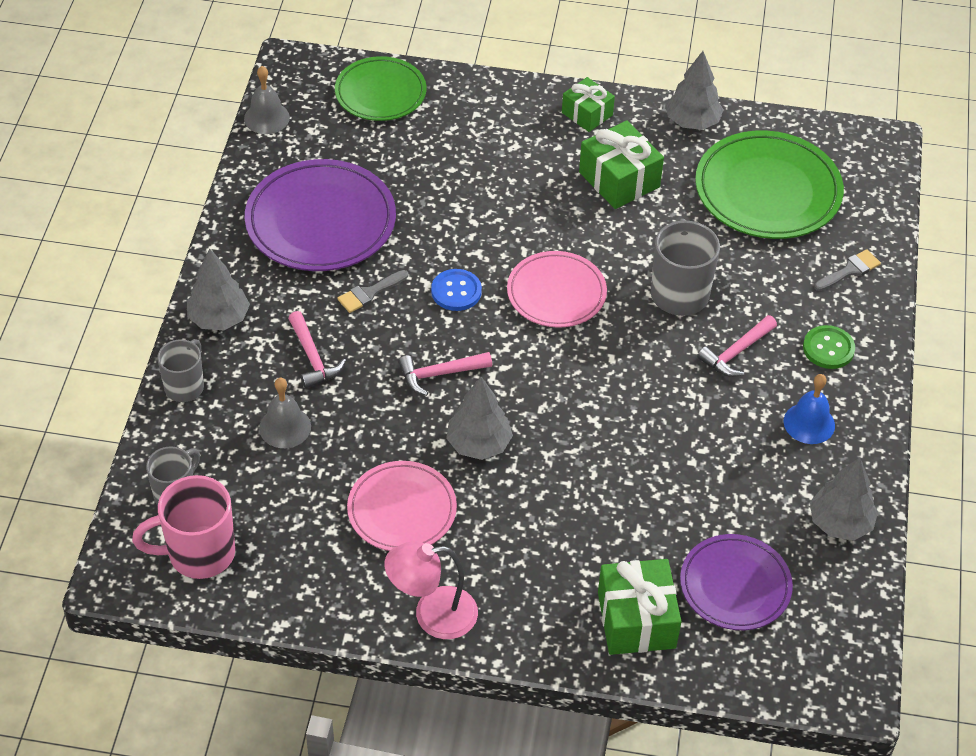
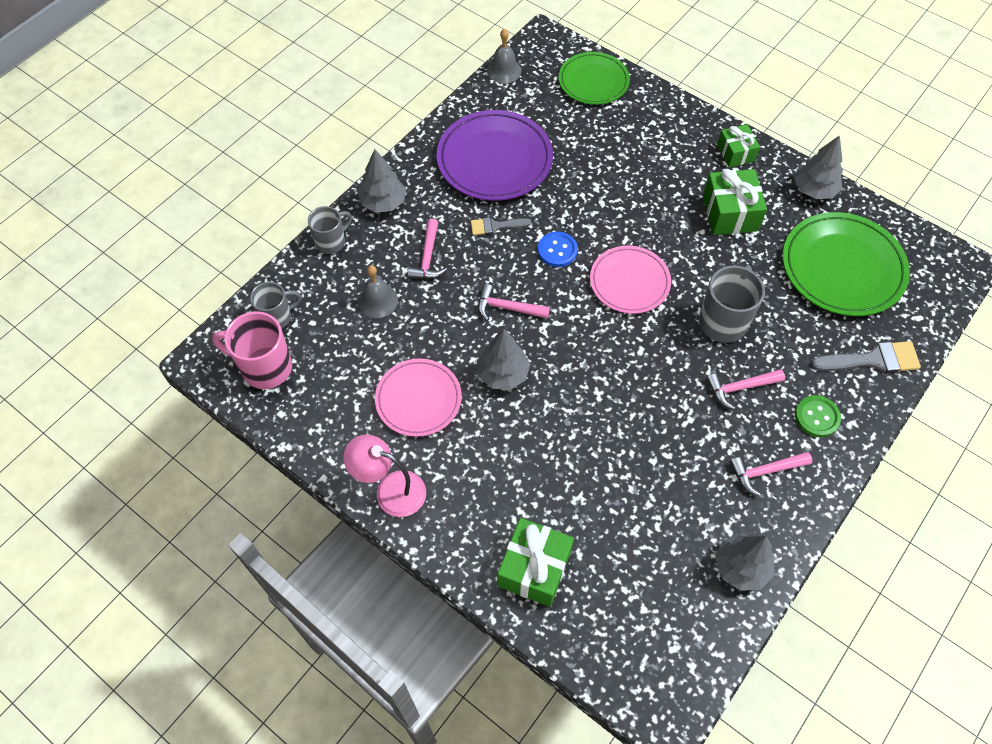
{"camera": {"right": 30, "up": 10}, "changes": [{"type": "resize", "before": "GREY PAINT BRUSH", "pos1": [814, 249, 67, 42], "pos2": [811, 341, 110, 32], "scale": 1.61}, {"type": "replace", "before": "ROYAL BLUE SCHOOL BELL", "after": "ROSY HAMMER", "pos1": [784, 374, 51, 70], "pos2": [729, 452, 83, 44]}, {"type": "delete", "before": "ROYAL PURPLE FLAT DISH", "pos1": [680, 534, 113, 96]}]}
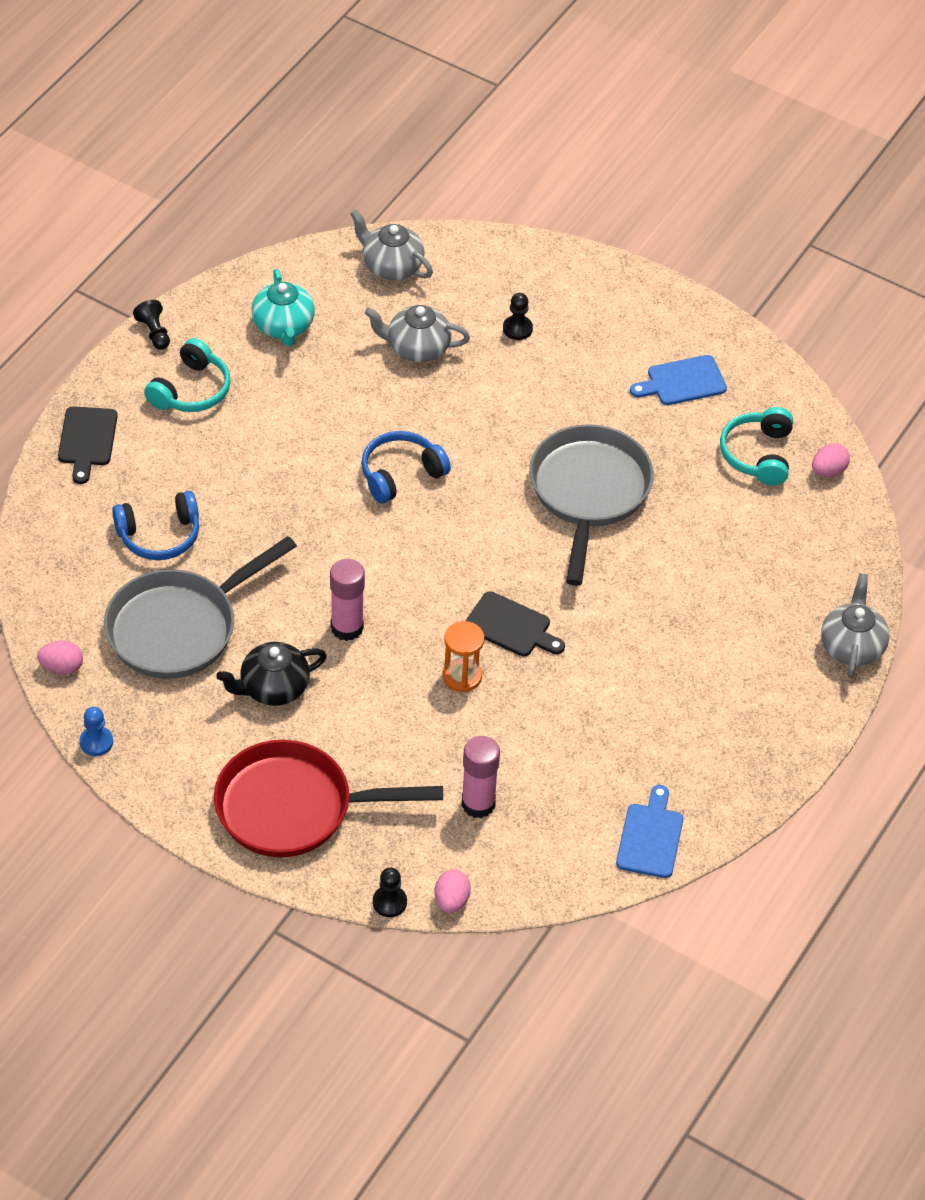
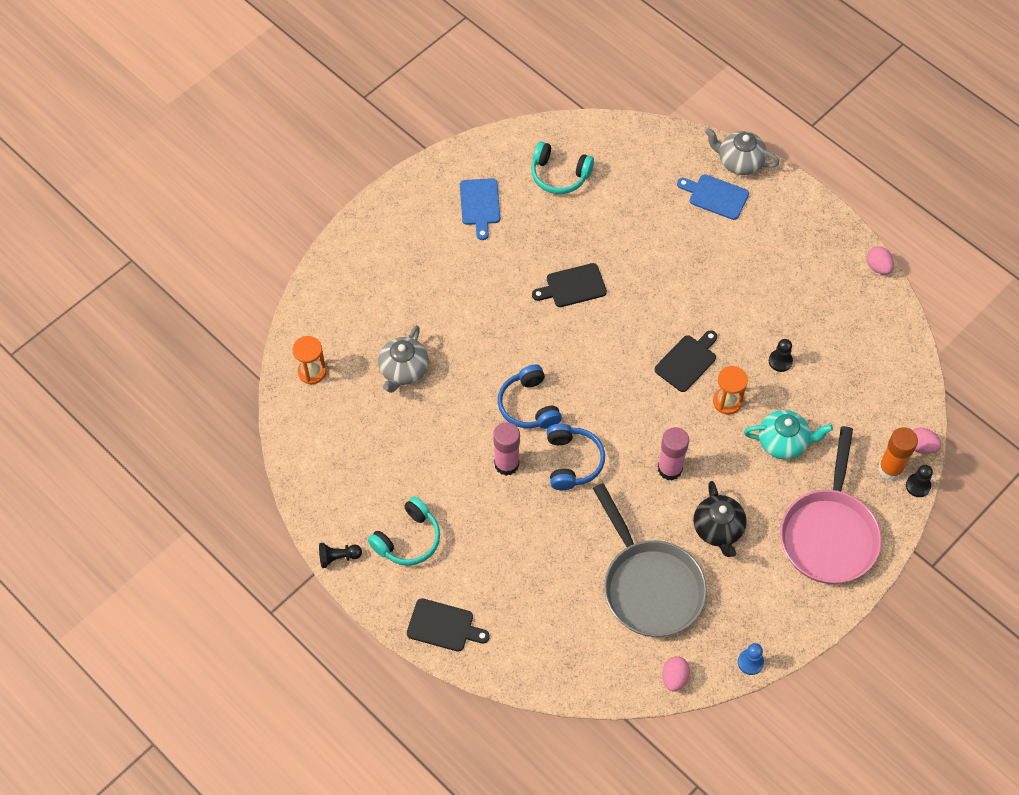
{"camera": {"right": -75, "up": 10}, "changes": [{"type": "replace", "before": "GREY TEA POT", "after": "ORANGE-COLOURED SANDGLASS", "pos1": [350, 209, 83, 71], "pos2": [292, 336, 35, 48]}, {"type": "move", "before": "TEAL TEA POT", "pos1": [252, 269, 63, 77], "pos2": [744, 410, 89, 50]}, {"type": "move", "before": "JET-BLACK GAME PAWN", "pos1": [503, 293, 30, 47], "pos2": [769, 339, 24, 33]}, {"type": "rotate", "before": "TEAL HEADPHONES", "pos1": [144, 338, 87, 74], "pos2": [368, 497, 72, 69], "turn": 90}, {"type": "replace", "before": "GREY PAN", "after": "JET-BLACK CUTTING BOARD", "pos1": [529, 424, 125, 162], "pos2": [532, 263, 75, 44]}, {"type": "move", "before": "ROSY TOY EGG", "pos1": [812, 443, 38, 34], "pos2": [867, 246, 27, 29]}, {"type": "move", "before": "ROYAL BLUE HEADPHONES", "pos1": [112, 491, 87, 69], "pos2": [547, 424, 58, 66]}, {"type": "move", "before": "ROSY GLUE STICK", "pos1": [462, 736, 38, 82], "pos2": [493, 422, 27, 54]}, {"type": "recolor", "before": "RED PAN", "after": "ROSY PAN", "pos1": [214, 740, 229, 117], "pos2": [780, 426, 102, 158]}, {"type": "move", "before": "ROYAL BLUE CUTTING BOARD", "pos1": [616, 785, 67, 93], "pos2": [677, 174, 72, 46]}, {"type": "insert", "after": "ORANGE-COLOURED GLUE STICK", "pos2": [878, 427, 40, 54]}]}
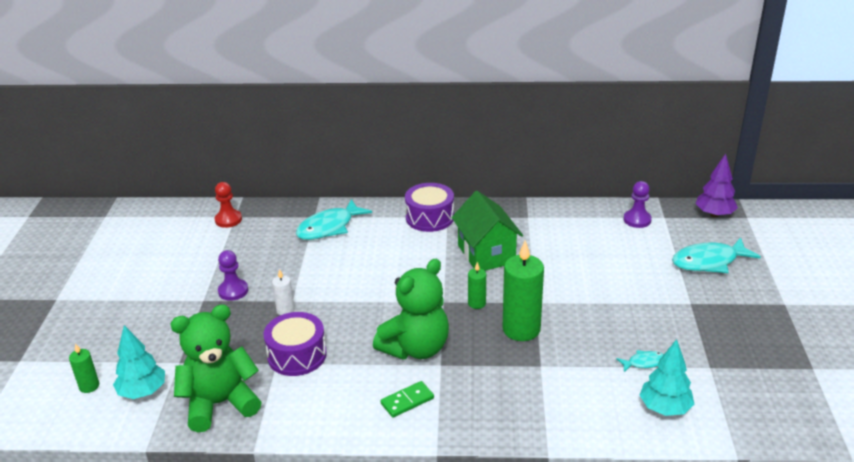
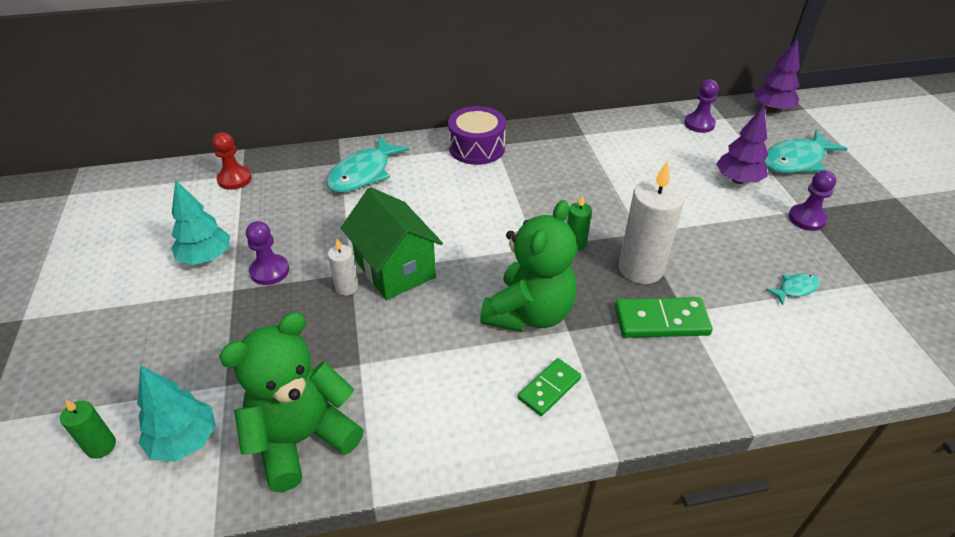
{"camera": {"right": -15, "up": 10}, "changes": [{"type": "move", "before": "EMERALD COTTAGE", "pos1": [452, 191, 71, 80], "pos2": [341, 187, 102, 113]}, {"type": "recolor", "before": "EMERALD PILLAR CANDLE", "after": "WHITE PILLAR CANDLE", "pos1": [503, 240, 41, 101], "pos2": [619, 161, 66, 123]}, {"type": "delete", "before": "ROYAL PURPLE TOY DRUM", "pos1": [264, 312, 63, 64]}, {"type": "move", "before": "TEAL TREE", "pos1": [640, 339, 54, 77], "pos2": [171, 180, 59, 85]}, {"type": "insert", "after": "ROYAL PURPLE TREE", "pos2": [716, 105, 52, 79]}, {"type": "insert", "after": "ROYAL PURPLE GAME PAWN", "pos2": [788, 170, 48, 61]}, {"type": "insert", "after": "EMERALD DOMINO PIECE", "pos2": [615, 297, 98, 41]}]}
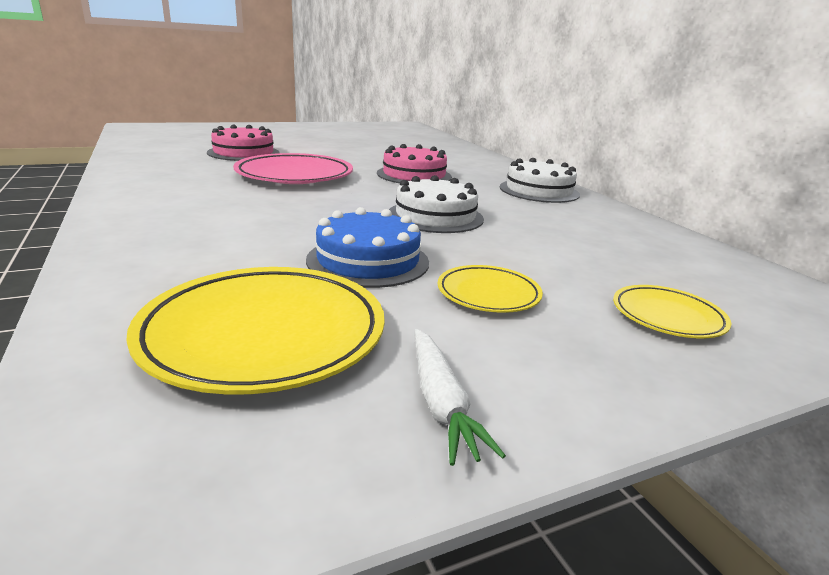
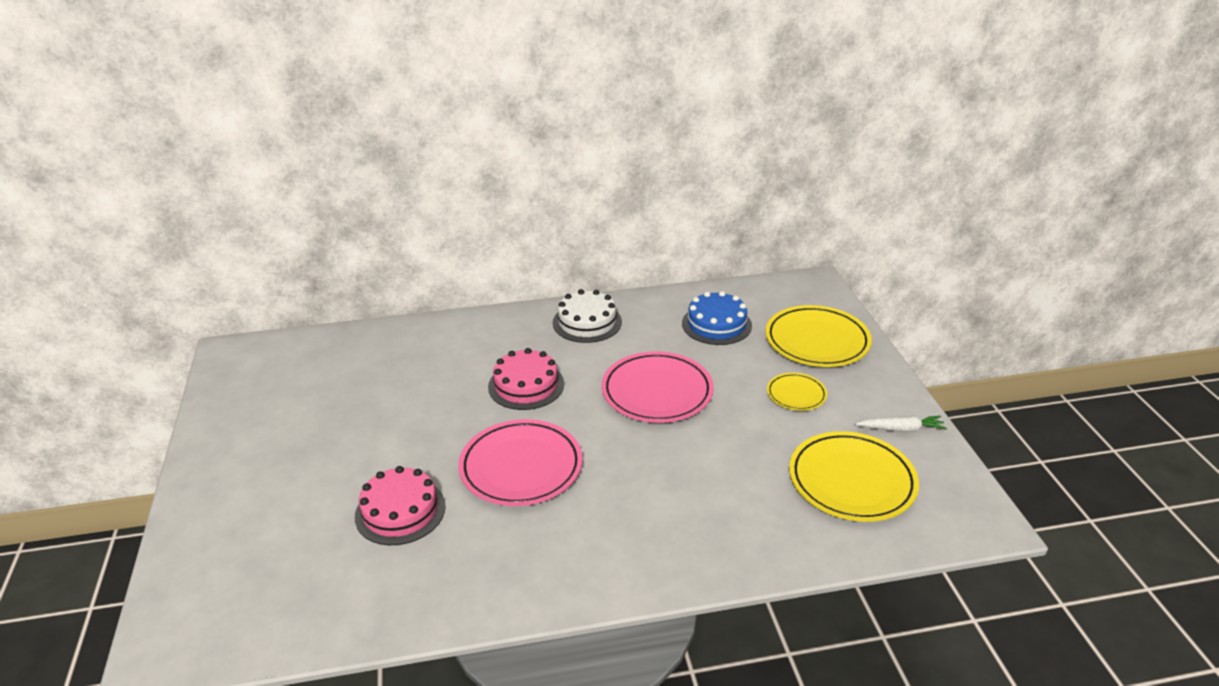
{"camera": {"right": -75, "up": 10}, "changes": [{"type": "replace", "before": "WHITE CAKE", "after": "ROSY FLAT DISH", "pos1": [389, 175, 95, 58], "pos2": [601, 351, 113, 72]}, {"type": "move", "before": "ROYAL BLUE CAKE", "pos1": [306, 207, 123, 81], "pos2": [682, 291, 70, 54]}, {"type": "resize", "before": "BRIGHT YELLOW FLAT DISH", "pos1": [613, 285, 118, 53], "pos2": [765, 305, 107, 62], "scale": 1.89}]}
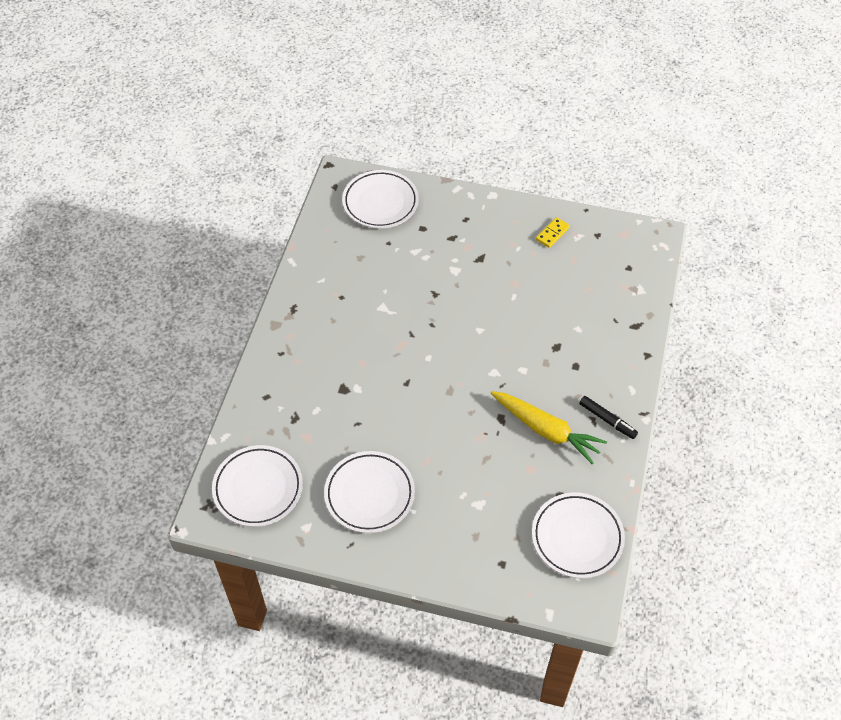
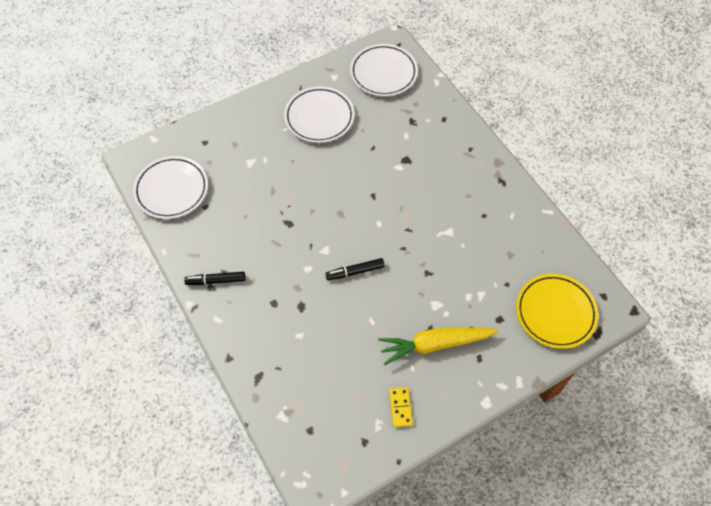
{"camera": {"right": 135, "up": 5}, "changes": [{"type": "recolor", "before": "WHITE FLAT DISH", "after": "BRIGHT YELLOW FLAT DISH", "pos1": [342, 170, 77, 58], "pos2": [516, 274, 82, 75]}, {"type": "move", "before": "BRIGHT YELLOW TOY CARROT", "pos1": [491, 391, 116, 73], "pos2": [378, 328, 120, 37]}, {"type": "insert", "after": "JET-BLACK FELT PEN", "pos2": [326, 258, 59, 22]}]}
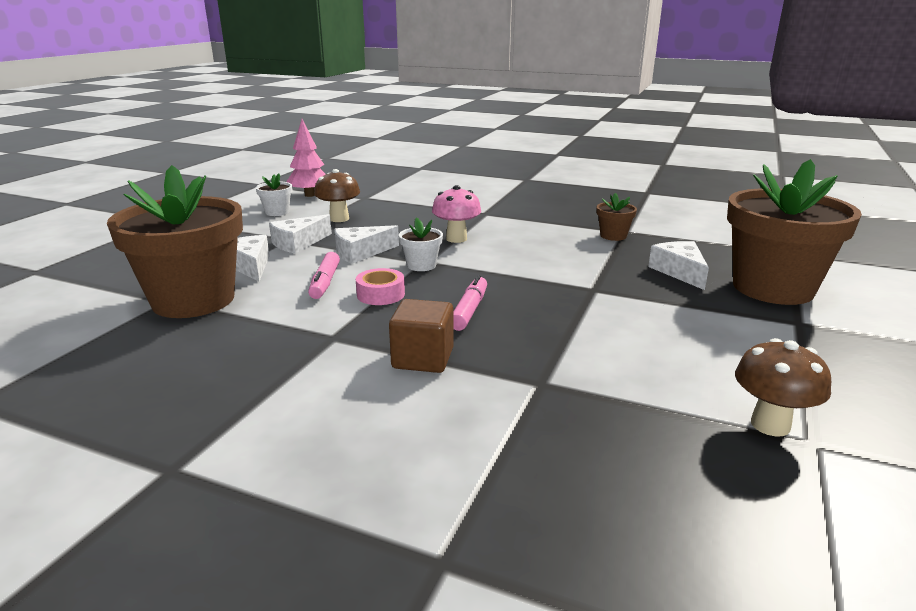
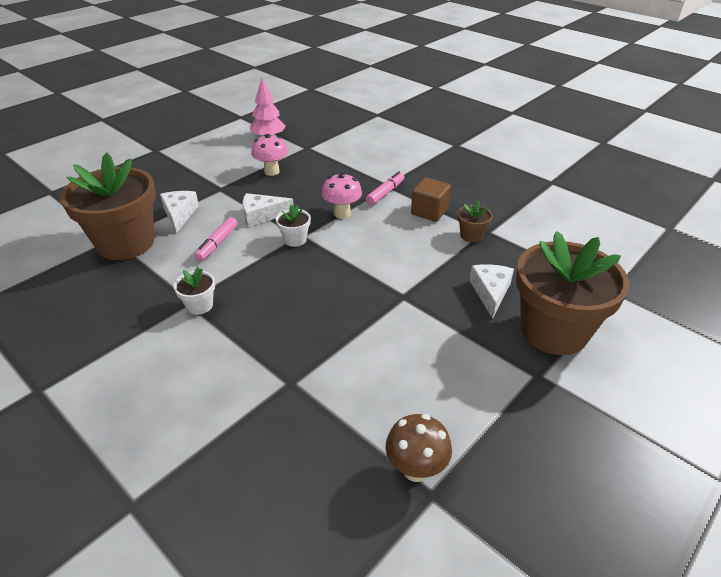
{"camera": {"right": 20, "up": 15}, "changes": [{"type": "recolor", "before": "DARK BROWN MUSHROOM", "after": "ROSY MUSHROOM", "pos1": [314, 169, 46, 53], "pos2": [251, 134, 37, 42]}, {"type": "move", "before": "WHITE FLOWER POT", "pos1": [255, 174, 37, 42], "pos2": [174, 267, 41, 48]}, {"type": "delete", "before": "WHITE PIECE OF CHEESE", "pos1": [269, 214, 63, 40]}, {"type": "delete", "before": "ROSY STICKY TAPE", "pos1": [356, 268, 49, 37]}, {"type": "move", "before": "ROSY FELT PEN", "pos1": [453, 275, 34, 56], "pos2": [366, 171, 39, 34]}, {"type": "move", "before": "DARK BROWN SOLID CUBE", "pos1": [389, 299, 65, 74], "pos2": [411, 178, 40, 44]}]}
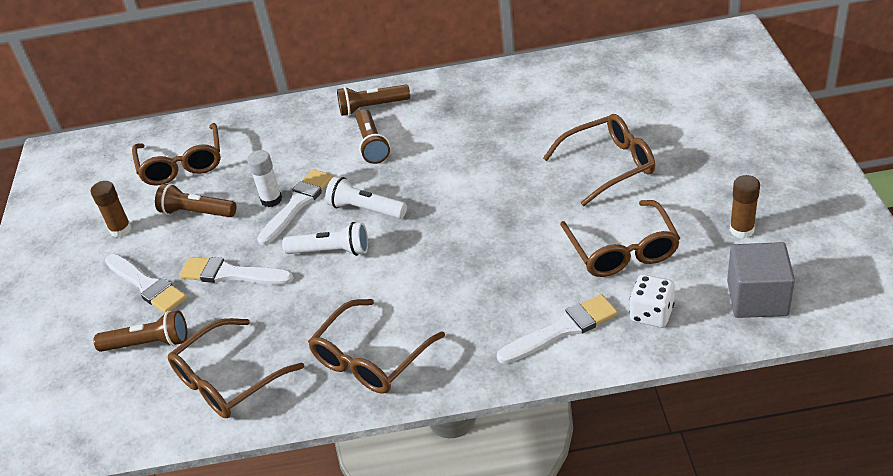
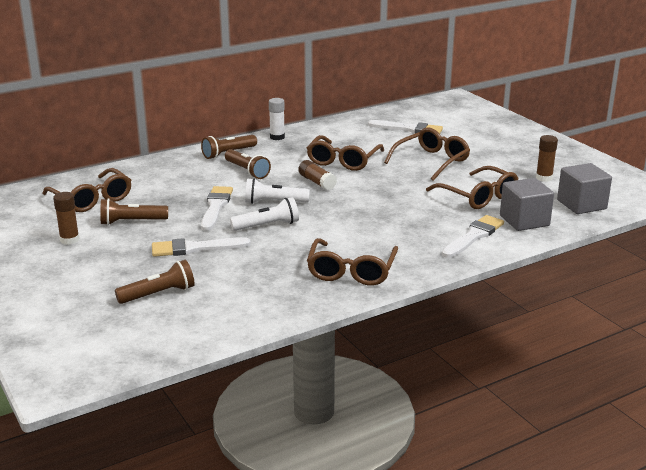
{"camera": {"right": -30, "up": -15}, "changes": [{"type": "move", "before": "WHITE GLUE STICK", "pos1": [247, 150, 35, 57], "pos2": [269, 98, 16, 42]}, {"type": "move", "before": "WHITE PAINT BRUSH", "pos1": [105, 254, 82, 59], "pos2": [368, 120, 75, 14]}, {"type": "replace", "before": "WHITE DICE", "after": "GREY SOLID CUBE", "pos1": [630, 274, 45, 54], "pos2": [500, 178, 54, 53]}, {"type": "move", "before": "DARK BROWN SPECTACLES", "pos1": [168, 318, 136, 100], "pos2": [307, 135, 77, 36]}, {"type": "insert", "after": "DARK BROWN GLUE STICK", "pos2": [298, 160, 39, 30]}]}
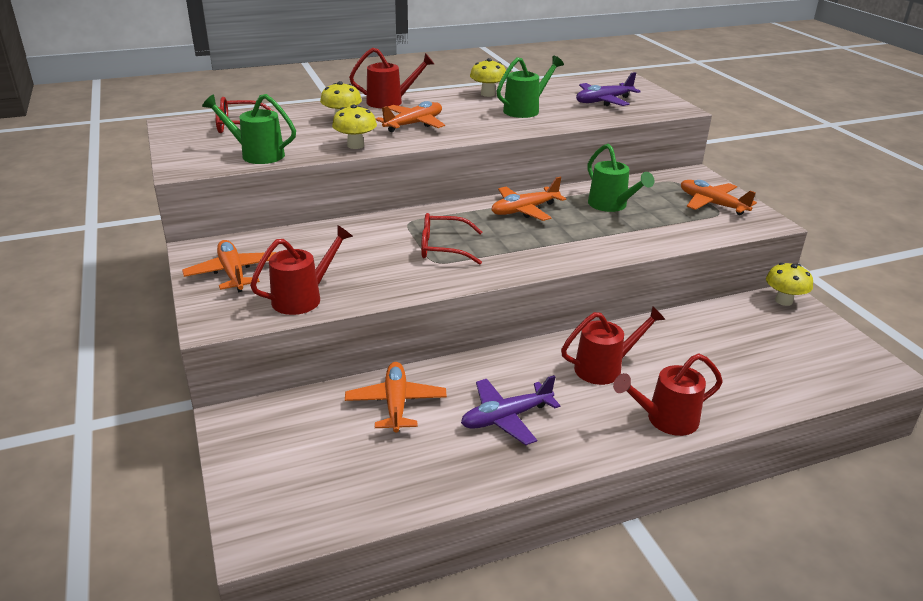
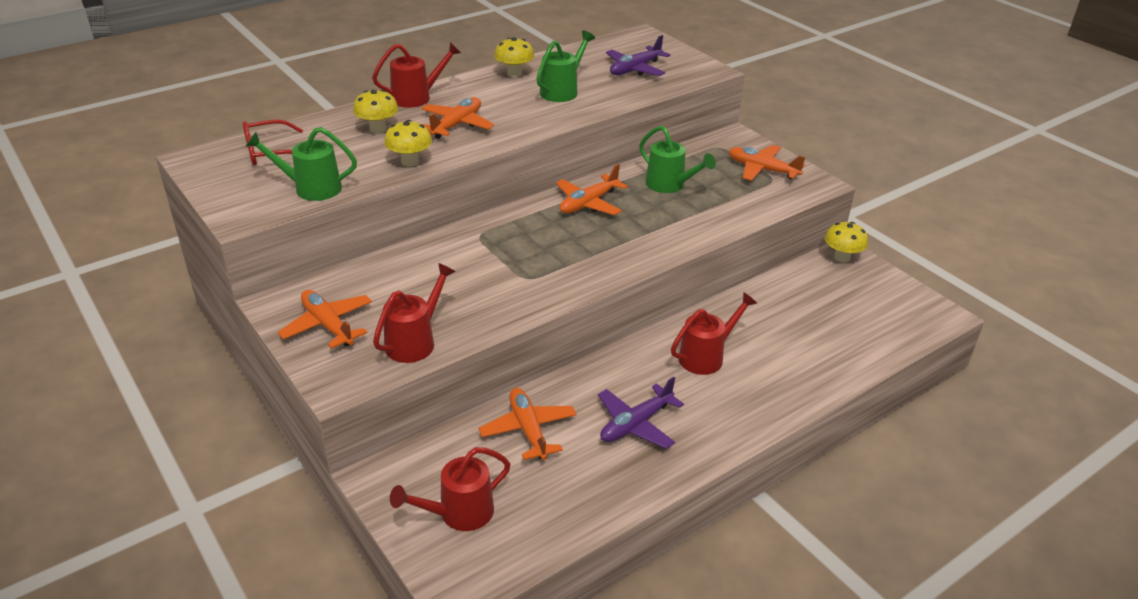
{"camera": {"right": -15, "up": 5}, "changes": [{"type": "delete", "before": "RED SPECTACLES", "pos1": [421, 213, 61, 52]}, {"type": "move", "before": "RED WATERING CAN", "pos1": [613, 354, 110, 82], "pos2": [390, 447, 121, 84]}]}
